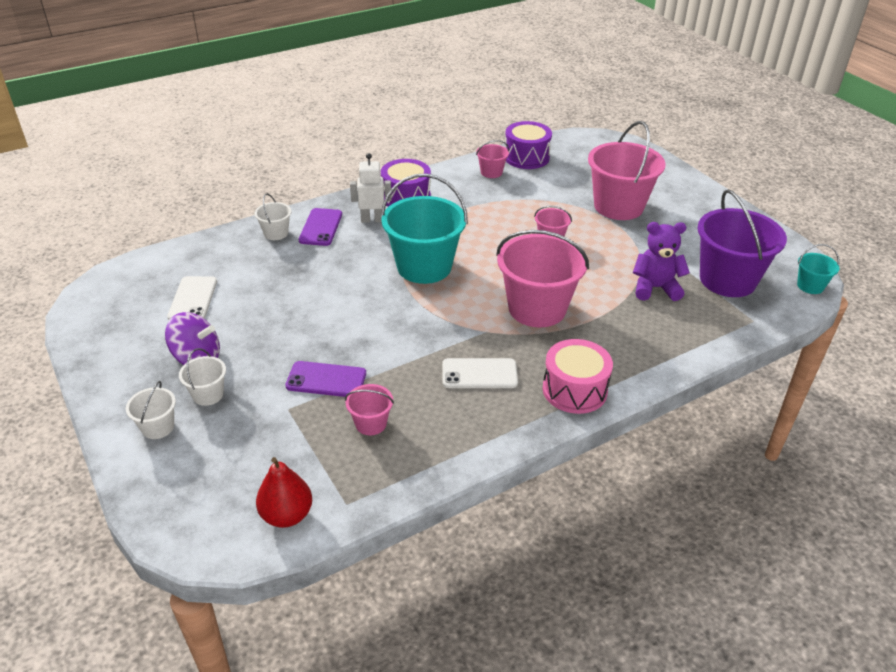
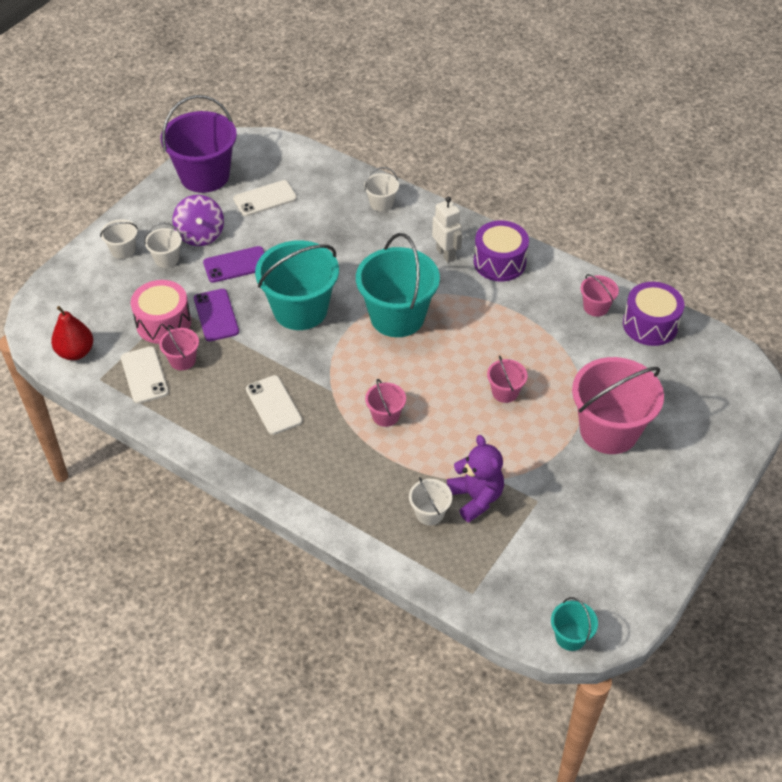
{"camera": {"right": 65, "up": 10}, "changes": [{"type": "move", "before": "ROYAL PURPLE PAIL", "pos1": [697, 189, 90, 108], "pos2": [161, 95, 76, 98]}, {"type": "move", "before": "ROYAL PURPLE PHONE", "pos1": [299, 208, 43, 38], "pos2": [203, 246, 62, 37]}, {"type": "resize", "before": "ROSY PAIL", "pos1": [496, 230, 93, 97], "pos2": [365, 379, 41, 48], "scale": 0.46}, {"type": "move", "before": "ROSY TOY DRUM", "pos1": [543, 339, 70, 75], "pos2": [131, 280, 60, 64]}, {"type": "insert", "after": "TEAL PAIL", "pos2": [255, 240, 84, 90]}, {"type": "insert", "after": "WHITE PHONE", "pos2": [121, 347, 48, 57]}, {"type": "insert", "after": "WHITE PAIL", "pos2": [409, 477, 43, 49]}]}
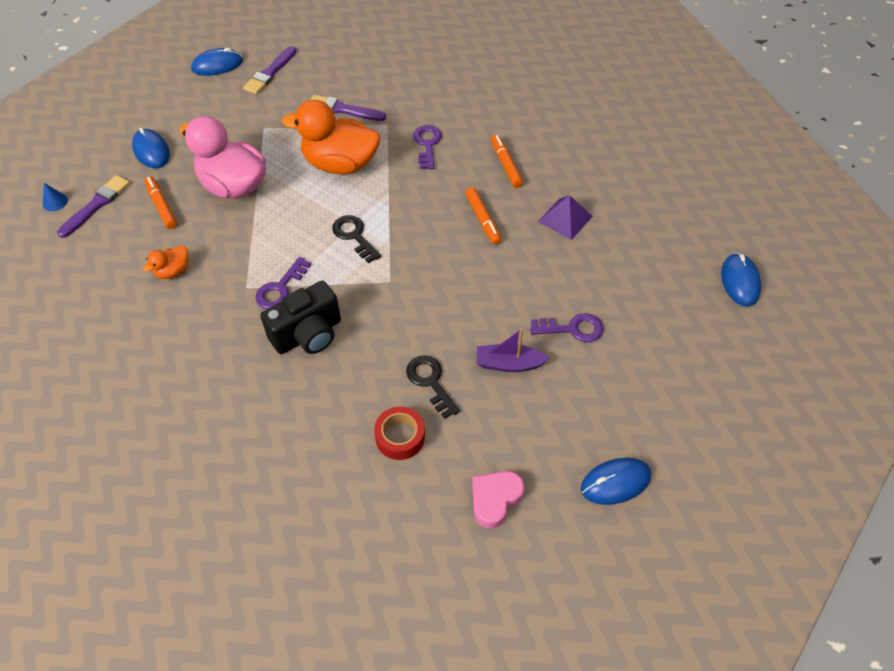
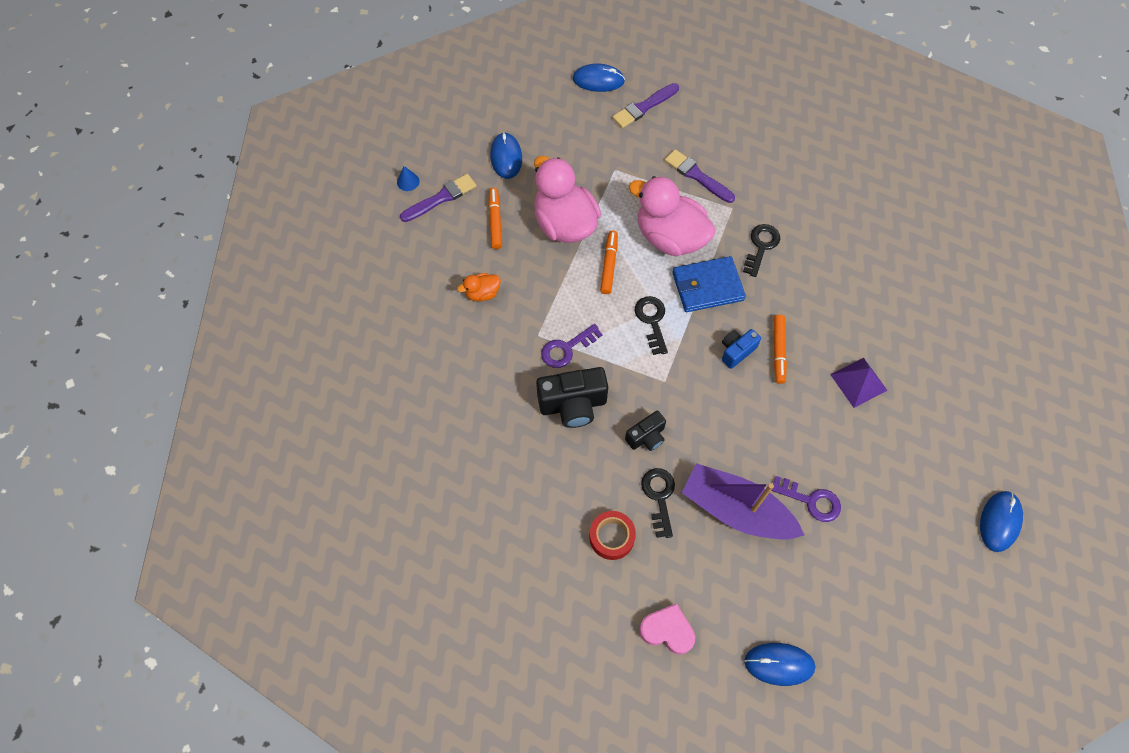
{"camera": {"right": 25, "up": 10}, "changes": [{"type": "recolor", "before": "ORANGE-COLOURED RUBBER DUCK", "after": "ROSY RUBBER DUCK", "pos1": [282, 100, 98, 74], "pos2": [628, 176, 88, 80]}, {"type": "recolor", "before": "ROYAL PURPLE KEY", "after": "JET-BLACK KEY", "pos1": [413, 125, 29, 44], "pos2": [743, 224, 37, 53]}, {"type": "move", "before": "ORANGE-COLOURED FELT PEN", "pos1": [491, 135, 32, 53], "pos2": [600, 231, 18, 63]}, {"type": "resize", "before": "ROYAL PURPLE TOY BOAT", "pos1": [476, 328, 74, 44], "pos2": [682, 463, 122, 76], "scale": 1.76}, {"type": "rotate", "before": "ROSY LOVE HEART", "pos1": [472, 471, 52, 58], "pos2": [639, 603, 56, 52], "turn": 45}, {"type": "insert", "after": "ROYAL BLUE BILLFOLD", "pos2": [672, 256, 74, 56]}, {"type": "insert", "after": "ROYAL BLUE CAMERA", "pos2": [722, 329, 39, 40]}, {"type": "insert", "after": "JET-BLACK CAMERA", "pos2": [625, 411, 41, 40]}]}
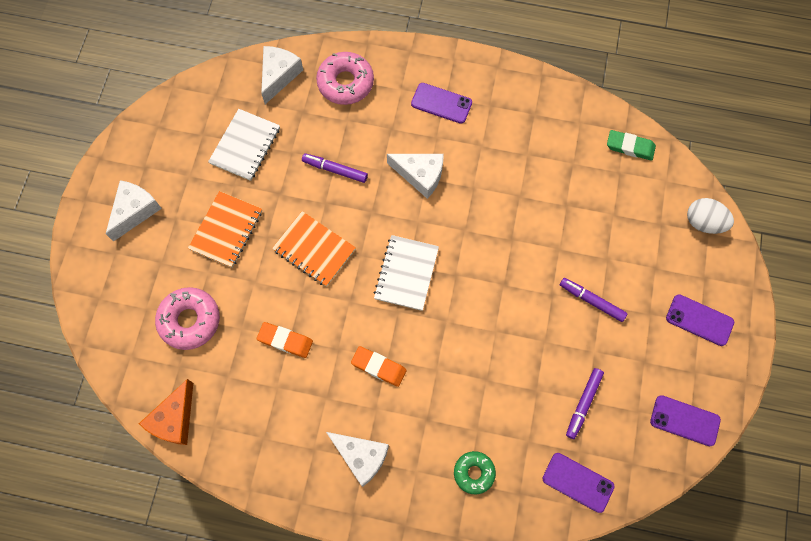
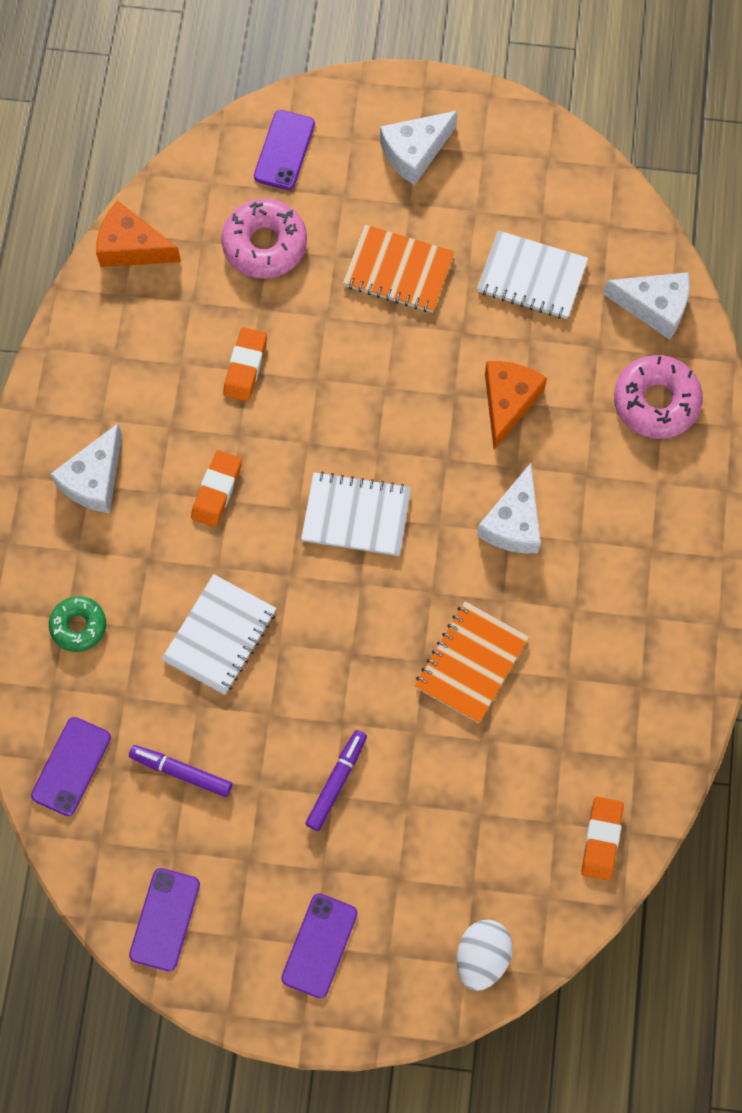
{"camera": {"right": 85, "up": 0}, "changes": [{"type": "move", "before": "ROYAL PURPLE PHONE", "pos1": [411, 83, 61, 41], "pos2": [254, 110, 61, 80]}, {"type": "recolor", "before": "EMERALD GUM ERASER", "after": "ORANGE-COLOURED GUM ERASER", "pos1": [607, 130, 49, 31], "pos2": [581, 797, 43, 84]}, {"type": "replace", "before": "ROYAL PURPLE FELT PEN", "after": "ORANGE-COLOURED PIECE OF CHEESE", "pos1": [302, 153, 66, 30], "pos2": [485, 361, 62, 89]}, {"type": "rotate", "before": "WHITE PIECE OF CHEESE", "pos1": [106, 180, 56, 62], "pos2": [380, 110, 78, 75], "turn": 120}, {"type": "move", "before": "ORANGE-COLOURED NOTEPAD", "pos1": [272, 211, 84, 76], "pos2": [415, 601, 114, 122]}, {"type": "insert", "after": "WHITE NOTEPAD", "pos2": [162, 574, 114, 121]}]}
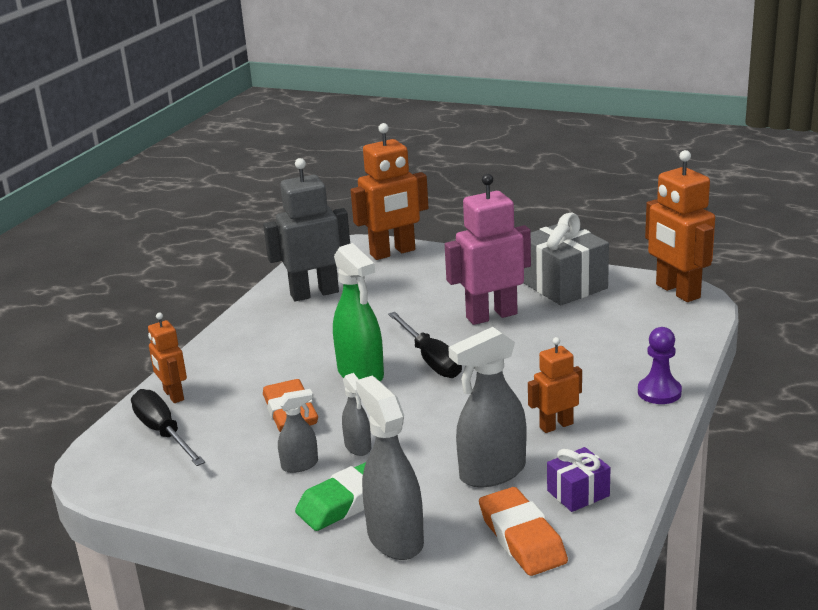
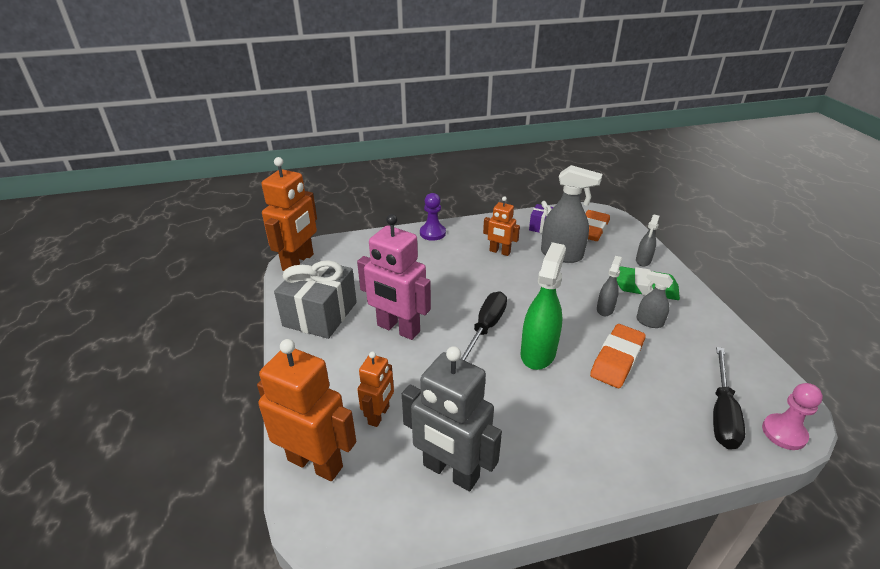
{"camera": {"right": -130, "up": 10}, "changes": [{"type": "move", "before": "ORANGE-COLOURED ROBOT FIGURE", "pos1": [148, 313, 39, 90], "pos2": [357, 352, 37, 75]}, {"type": "resize", "before": "GREY SPRAY BOTTLE", "pos1": [356, 376, 68, 184], "pos2": [636, 215, 23, 51], "scale": 0.54}, {"type": "insert", "after": "ROSY GAME PAWN", "pos2": [762, 383, 61, 67]}]}
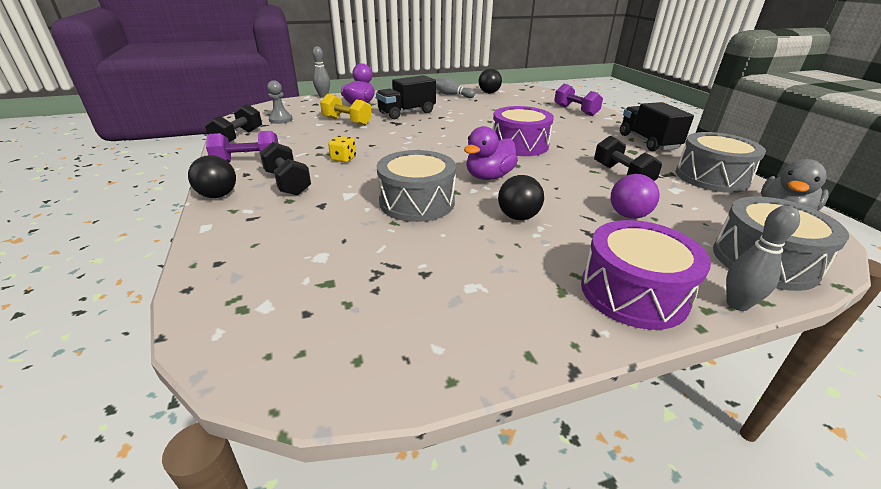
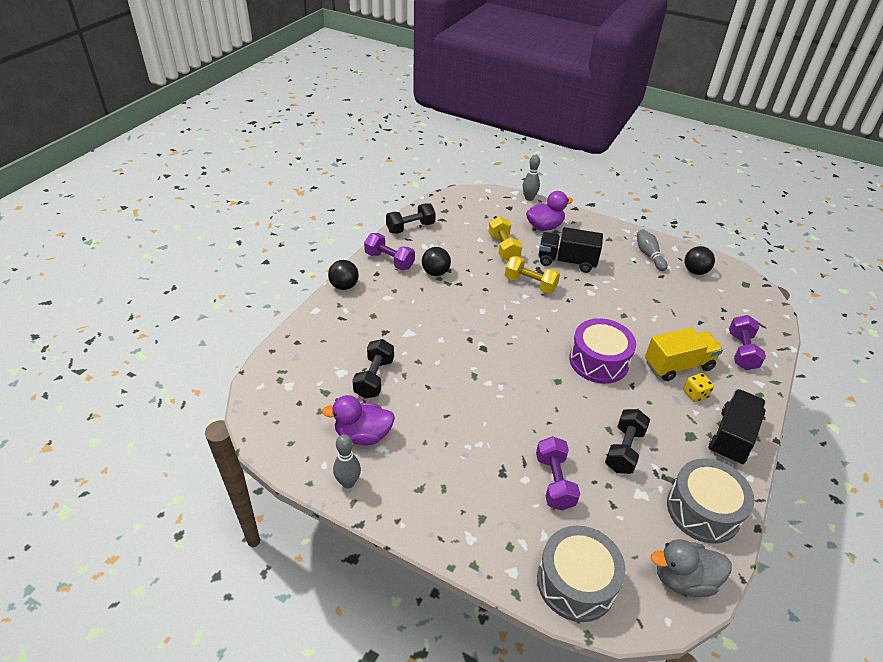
{"camera": {"right": 45, "up": 10}, "changes": [{"type": "delete", "before": "GREY GAME PAWN", "pos1": [267, 80, 26, 44]}, {"type": "move", "before": "ROYAL PURPLE RUBBER DUCK", "pos1": [464, 126, 54, 54], "pos2": [322, 395, 73, 50]}, {"type": "move", "before": "BRIGHT YELLOW DICE", "pos1": [328, 136, 28, 26], "pos2": [683, 373, 31, 29]}, {"type": "move", "before": "JET-BLACK FREE WEIGHT", "pos1": [260, 142, 51, 54], "pos2": [352, 339, 42, 60]}, {"type": "delete", "before": "GREY TOY DRUM", "pos1": [377, 150, 79, 72]}, {"type": "replace", "before": "ROYAL PURPLE PLAY BALL", "after": "ROYAL PURPLE FREE WEIGHT", "pos1": [610, 174, 50, 45], "pos2": [536, 436, 44, 74]}, {"type": "move", "before": "JET-BLACK PLAY BALL", "pos1": [498, 175, 46, 45], "pos2": [422, 247, 29, 29]}, {"type": "move", "before": "GREY BOWLING PIN", "pos1": [726, 206, 74, 105], "pos2": [333, 434, 28, 54]}, {"type": "delete", "before": "ROYAL PURPLE TOY DRUM", "pos1": [581, 220, 130, 110]}, {"type": "insert", "after": "BRIGHT YELLOW FREE WEIGHT", "pos2": [505, 256, 55, 37]}, {"type": "insert", "after": "BRIGHT YELLOW LORRY", "pos2": [645, 328, 78, 53]}]}
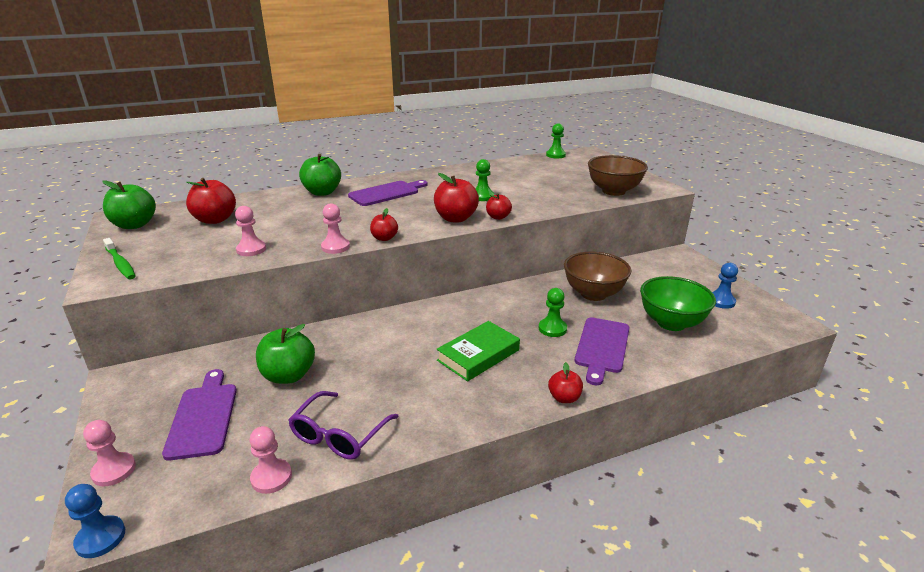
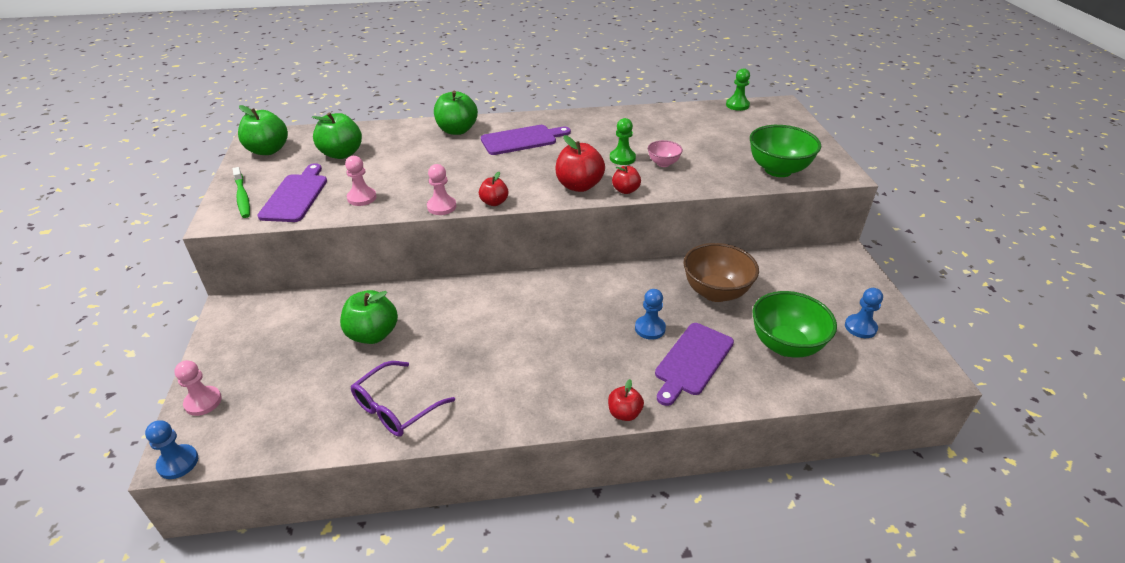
{"camera": {"right": 15, "up": 10}, "changes": [{"type": "recolor", "before": "DARK BROWN DEEP DISH", "after": "EMERALD DEEP DISH", "pos1": [588, 155, 60, 41], "pos2": [750, 125, 71, 52]}, {"type": "recolor", "before": "RED APPLE FRUIT", "after": "EMERALD APPLE FRUIT", "pos1": [186, 178, 50, 46], "pos2": [312, 112, 50, 47]}, {"type": "recolor", "before": "EMERALD GAME PAWN", "after": "ROYAL BLUE GAME PAWN", "pos1": [539, 288, 28, 49], "pos2": [635, 289, 31, 51]}, {"type": "delete", "before": "EMERALD HARDBACK", "pos1": [437, 321, 83, 60]}, {"type": "move", "before": "ROYAL PURPLE CUTTING BOARD", "pos1": [162, 369, 75, 91], "pos2": [257, 163, 70, 59]}, {"type": "delete", "before": "ROSY GAME PAWN", "pos1": [250, 426, 42, 68]}, {"type": "insert", "after": "ROSY DEEP DISH", "pos2": [648, 140, 35, 27]}]}
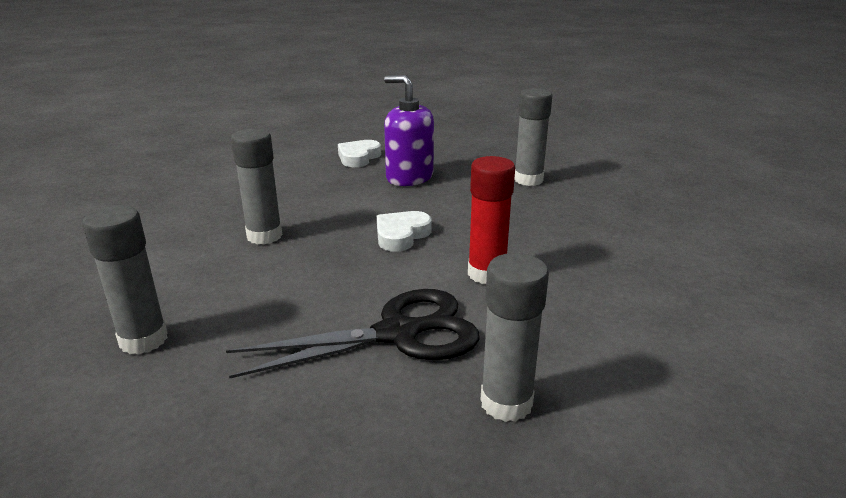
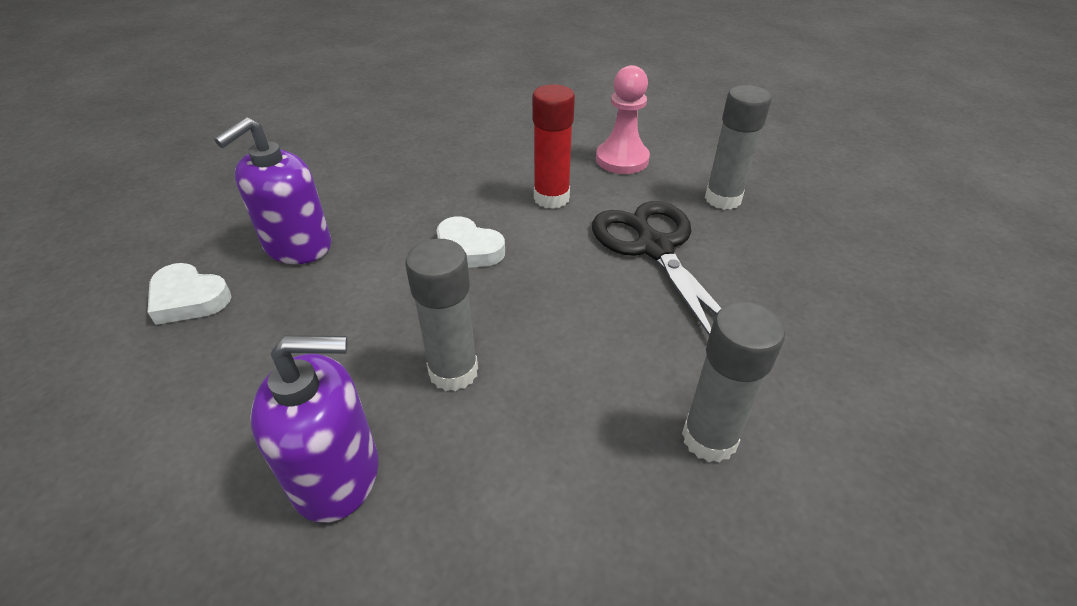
{"camera": {"right": -90, "up": 15}, "changes": [{"type": "delete", "before": "GREY GLUE STICK", "pos1": [514, 88, 39, 98]}, {"type": "insert", "after": "ROSY GAME PAWN", "pos2": [596, 65, 54, 109]}, {"type": "insert", "after": "ROYAL PURPLE PUMP BOTTLE", "pos2": [250, 335, 128, 188]}]}
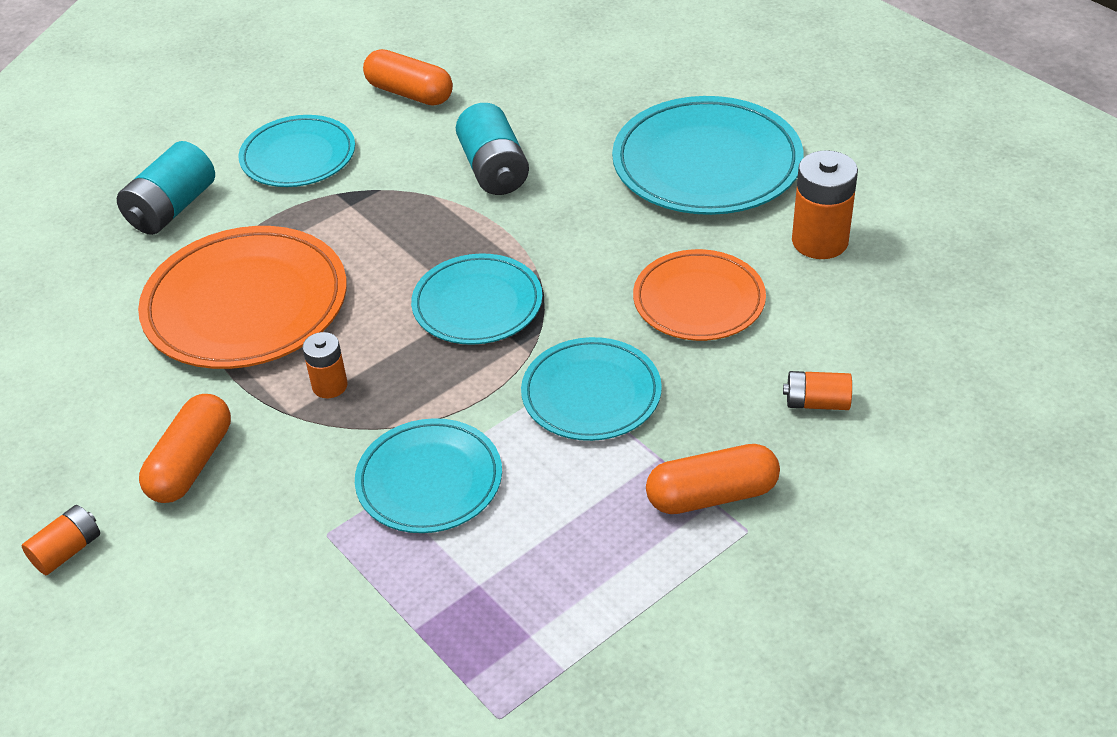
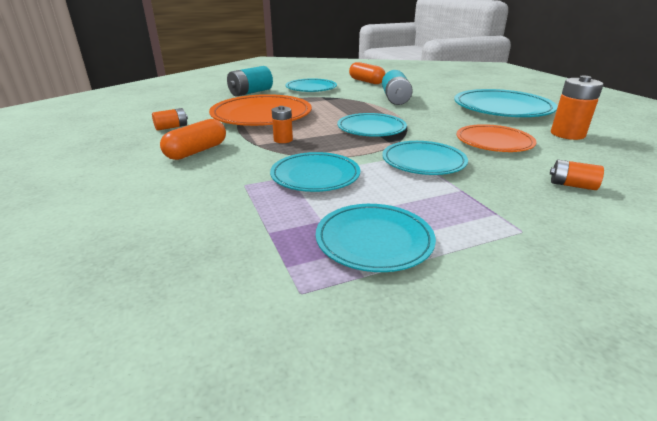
{"camera": {"right": 15, "up": -15}, "changes": [{"type": "delete", "before": "ORANGE-COLOURED CAPSULE", "pos1": [646, 444, 134, 70]}, {"type": "move", "before": "ORANGE-COLOURED BATTERY", "pos1": [22, 505, 78, 70], "pos2": [152, 108, 36, 23]}, {"type": "insert", "after": "TEAL FLAT DISH", "pos2": [316, 204, 120, 68]}]}
